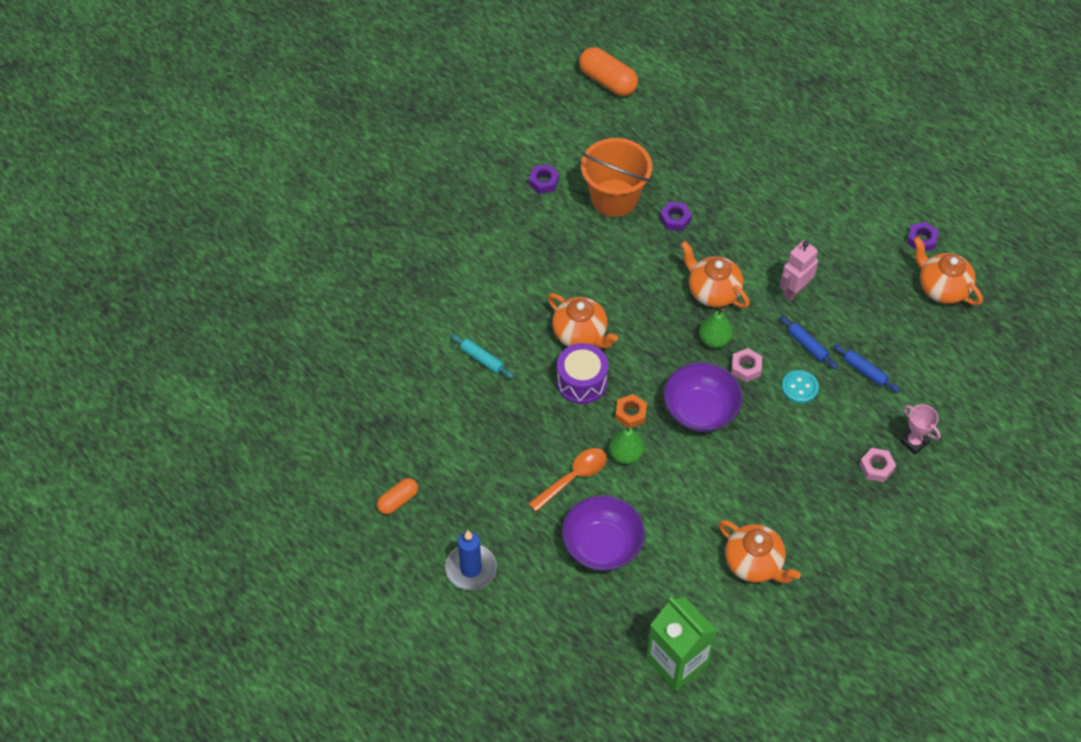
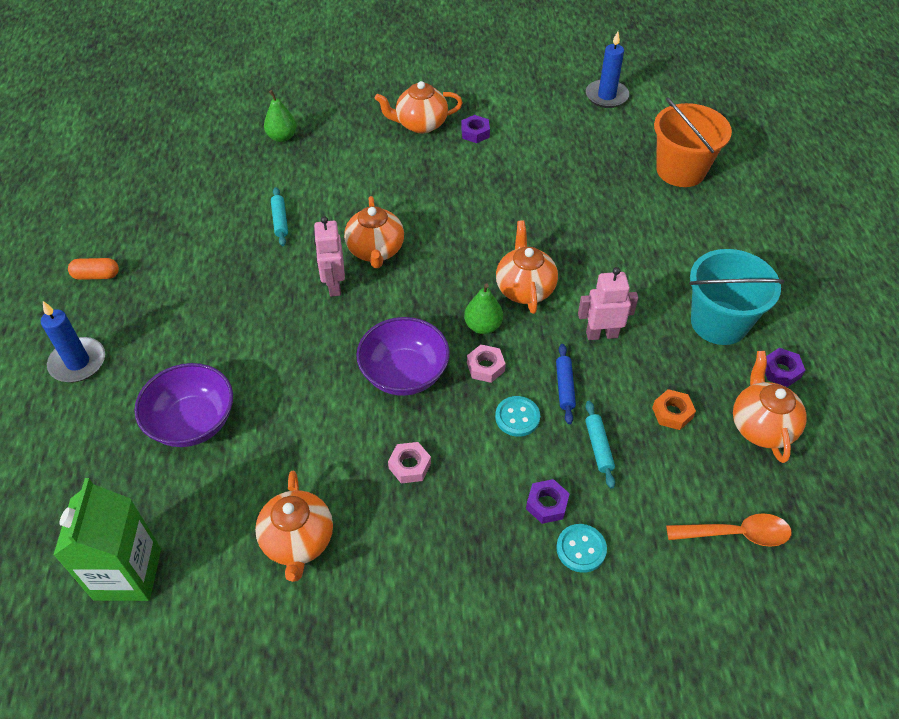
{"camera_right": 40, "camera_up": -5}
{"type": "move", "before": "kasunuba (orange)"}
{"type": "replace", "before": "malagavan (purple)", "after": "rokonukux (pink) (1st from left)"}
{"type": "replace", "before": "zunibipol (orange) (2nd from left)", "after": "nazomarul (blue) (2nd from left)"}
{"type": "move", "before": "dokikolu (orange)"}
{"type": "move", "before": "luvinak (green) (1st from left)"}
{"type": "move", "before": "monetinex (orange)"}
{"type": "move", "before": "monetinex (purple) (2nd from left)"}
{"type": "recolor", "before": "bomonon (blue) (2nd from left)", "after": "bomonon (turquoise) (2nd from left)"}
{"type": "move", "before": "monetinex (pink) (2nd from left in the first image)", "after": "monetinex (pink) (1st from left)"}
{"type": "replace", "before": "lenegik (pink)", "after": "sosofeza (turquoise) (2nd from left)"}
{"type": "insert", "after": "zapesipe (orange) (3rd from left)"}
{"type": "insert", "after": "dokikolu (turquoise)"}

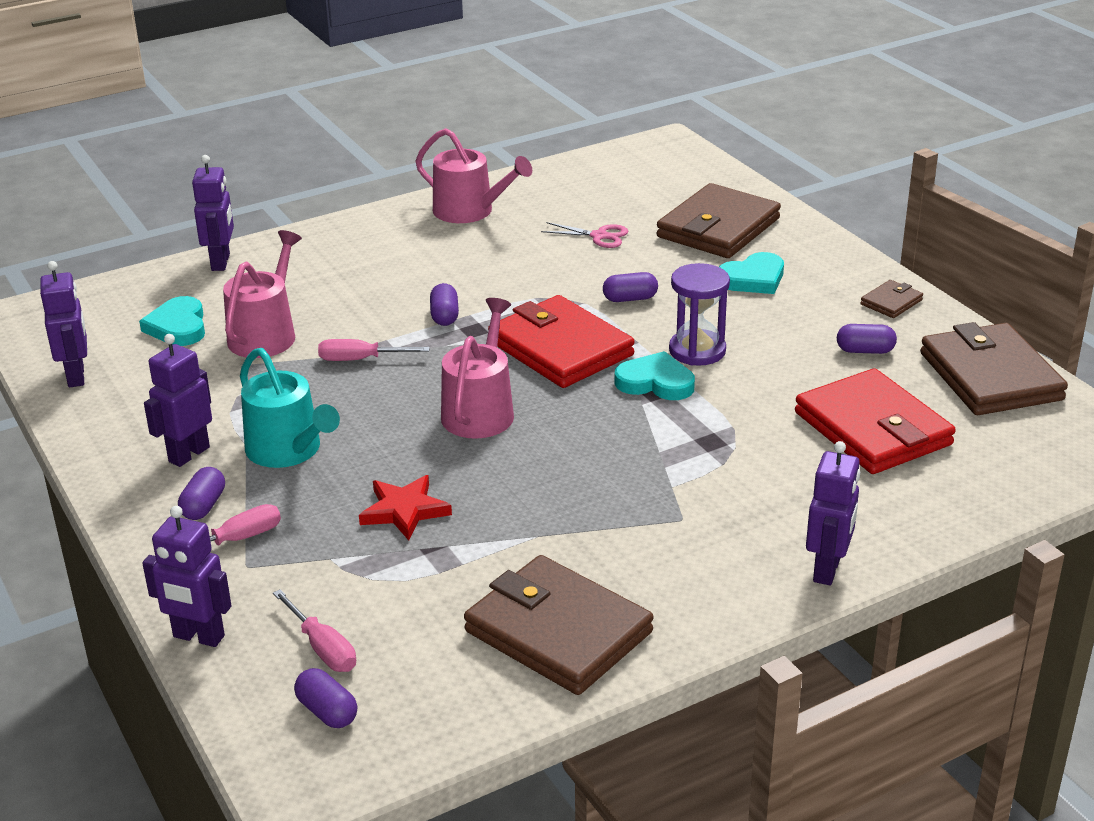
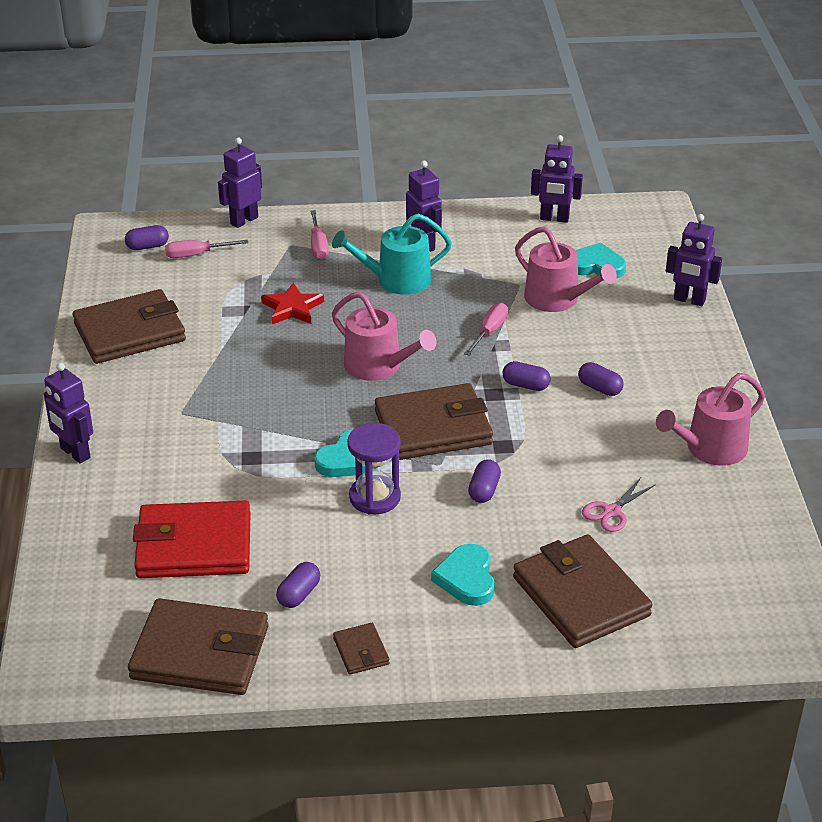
{"camera_right": 115, "camera_up": 5}
{"type": "move", "before": "zunibipol (purple) (1st from left in the first image)", "after": "zunibipol (purple) (5th from left)"}
{"type": "recolor", "before": "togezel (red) (1st from left)", "after": "togezel (brown) (4th from left)"}

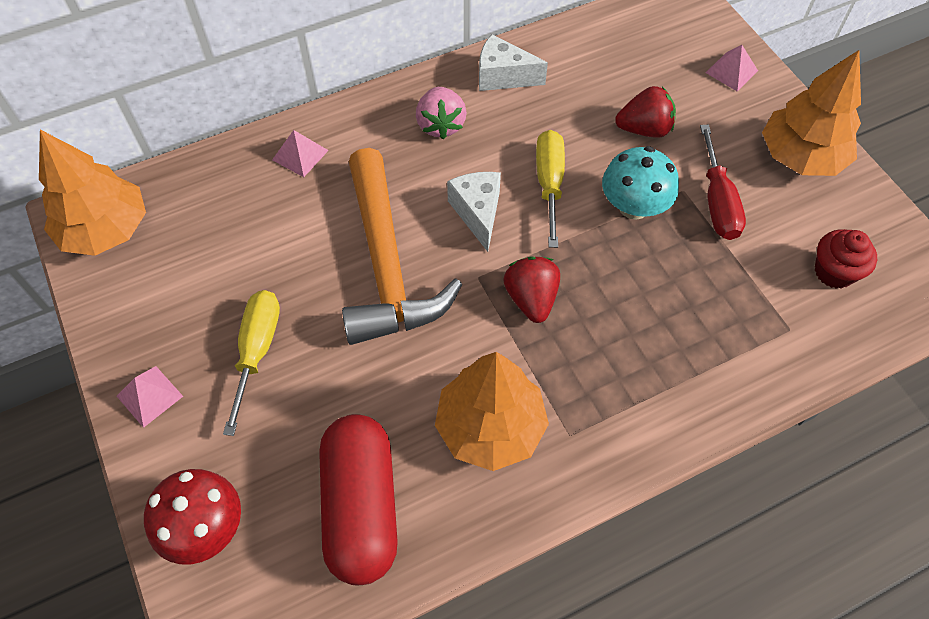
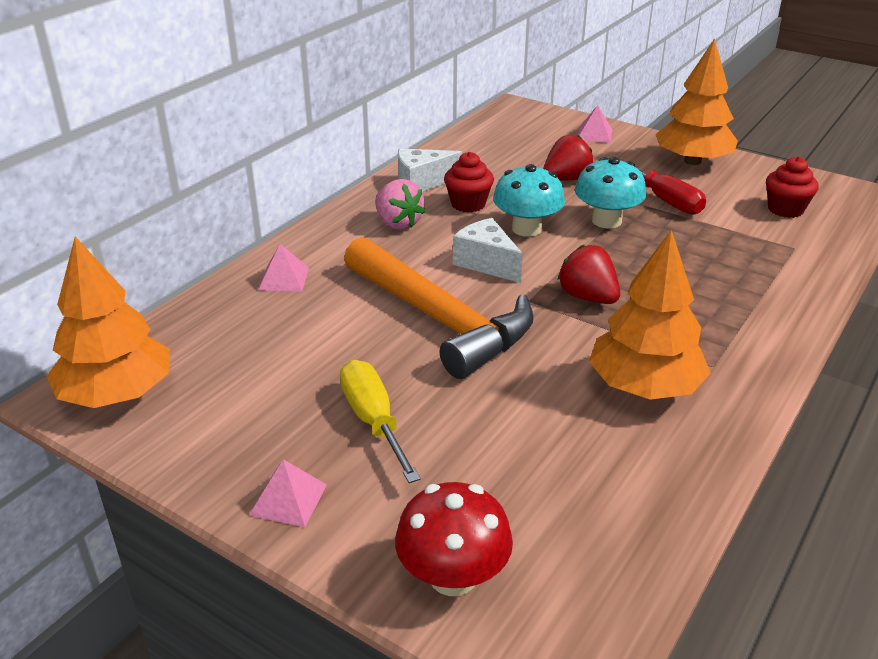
{"camera_right": -30, "camera_up": -25}
{"type": "delete", "before": "zunibipol (red)"}
{"type": "replace", "before": "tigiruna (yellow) (2nd from left)", "after": "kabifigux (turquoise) (1st from left)"}
{"type": "insert", "after": "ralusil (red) (1st from left)"}

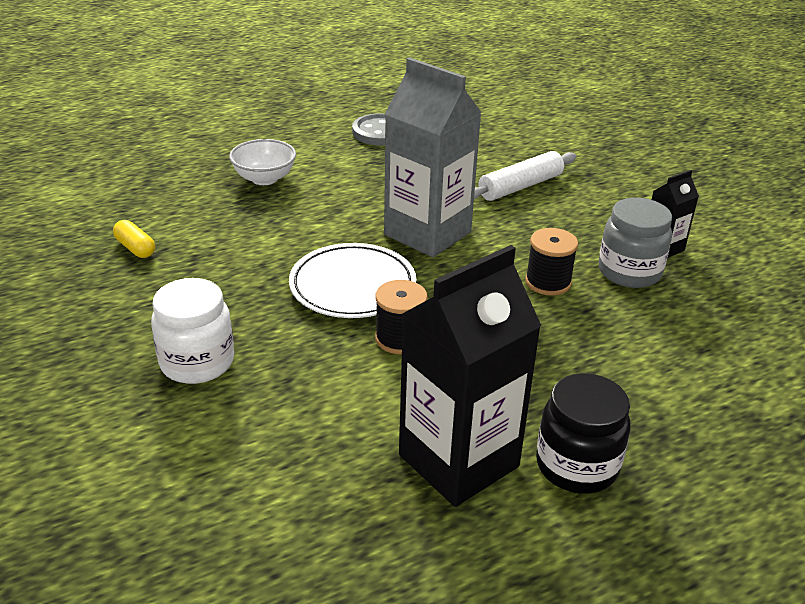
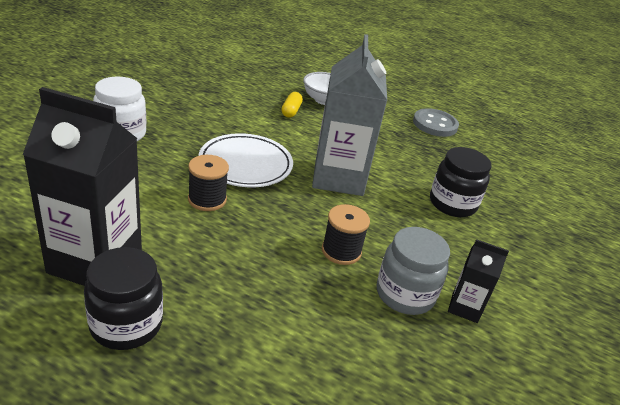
{"camera_right": 50, "camera_up": 0}
{"type": "move", "before": "zunibipol (yellow)"}
{"type": "replace", "before": "bomonon (white)", "after": "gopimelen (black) (2nd from left)"}

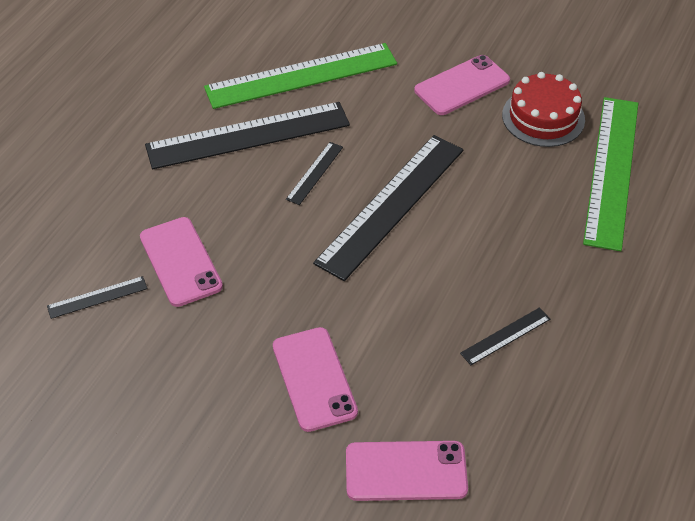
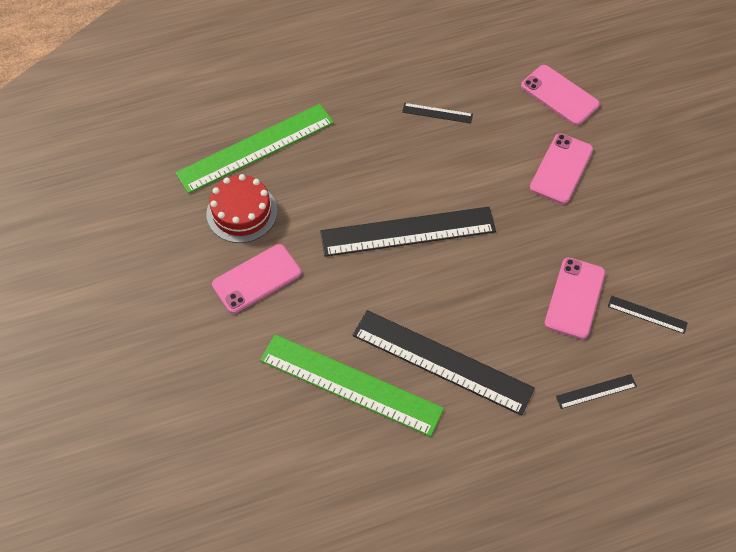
{"camera_right": -135, "camera_up": 10}
{"type": "move", "before": "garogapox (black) (3rd from left in the first image)", "after": "garogapox (black) (4th from left)"}
{"type": "rotate", "before": "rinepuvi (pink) (4th from left in the first image)", "turn": -45}

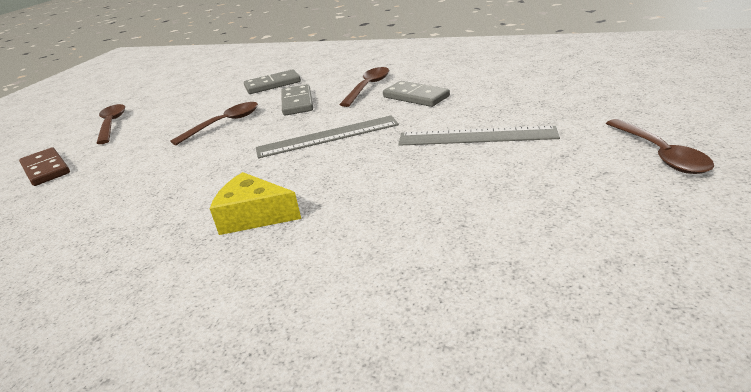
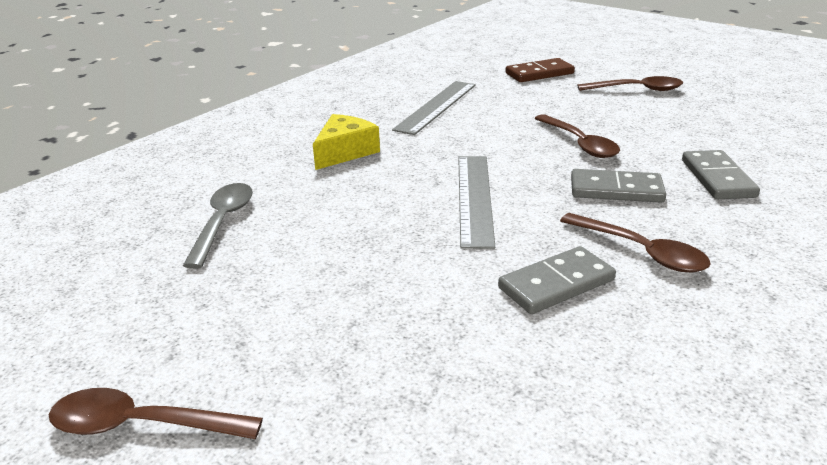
{"camera_right": 105, "camera_up": 0}
{"type": "move", "before": "garogapox (grey) (2nd from left in the first image)", "after": "garogapox (grey) (1st from left)"}
{"type": "insert", "after": "kasunuba (grey)"}

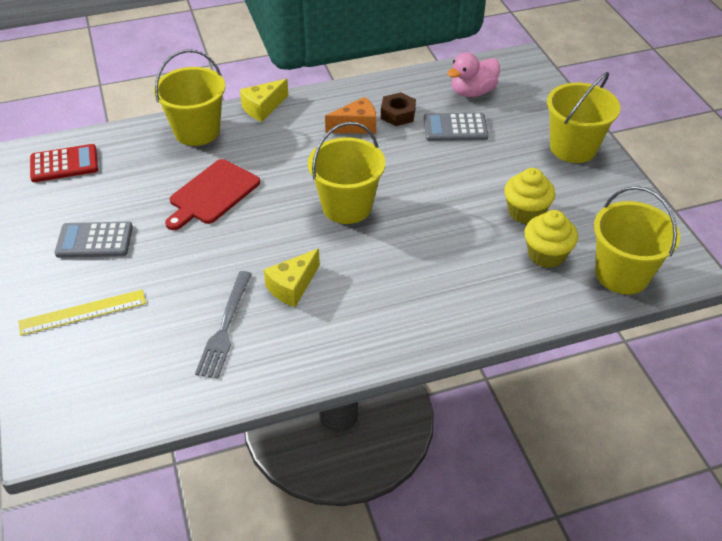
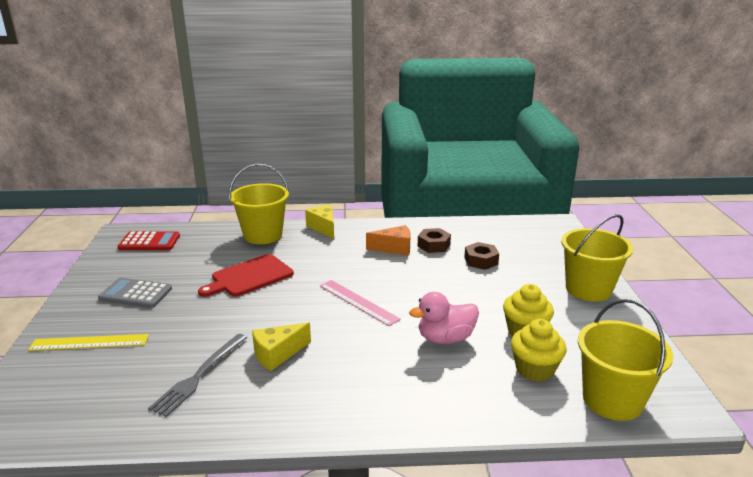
{"camera_right": 15, "camera_up": -20}
{"type": "rotate", "before": "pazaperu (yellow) (1st from left in the first image)", "turn": 90}
{"type": "replace", "before": "dokikolu (yellow) (2nd from left)", "after": "garogapox (pink)"}
{"type": "replace", "before": "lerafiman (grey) (2nd from left)", "after": "monetinex (brown) (2nd from left)"}
{"type": "move", "before": "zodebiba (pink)"}

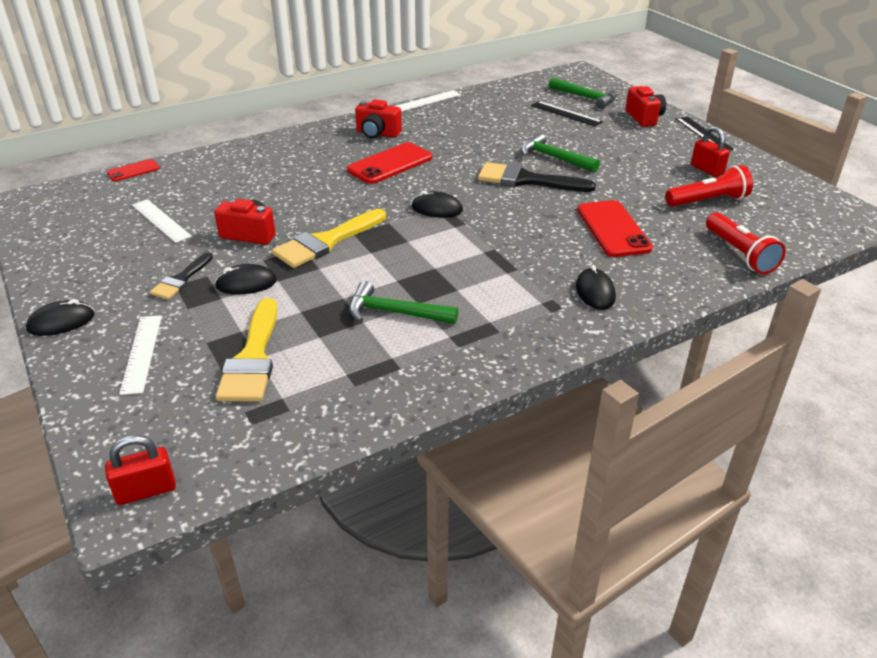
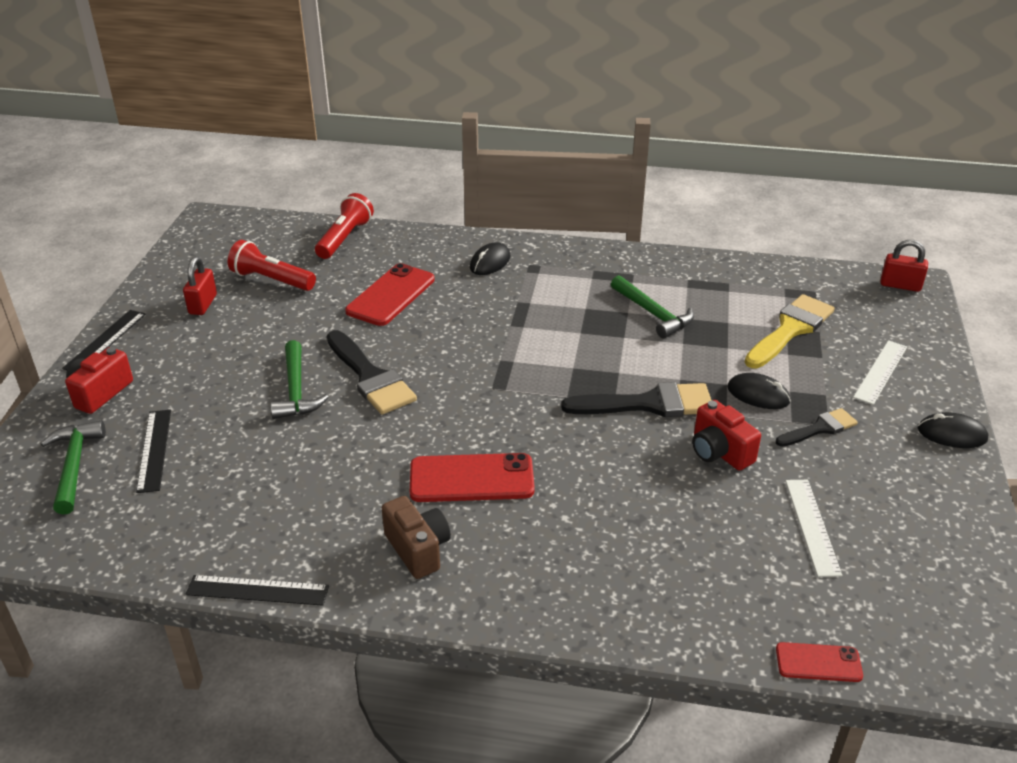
{"camera_right": -140, "camera_up": 0}
{"type": "recolor", "before": "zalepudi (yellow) (2nd from left)", "after": "zalepudi (black) (2nd from left)"}
{"type": "recolor", "before": "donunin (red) (2nd from left)", "after": "donunin (brown)"}
{"type": "recolor", "before": "garogapox (white) (3rd from left)", "after": "garogapox (black) (3rd from left)"}
{"type": "delete", "before": "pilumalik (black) (3rd from left)"}

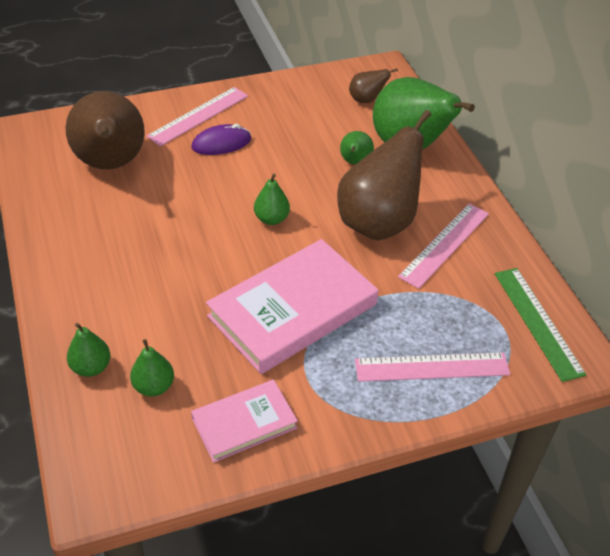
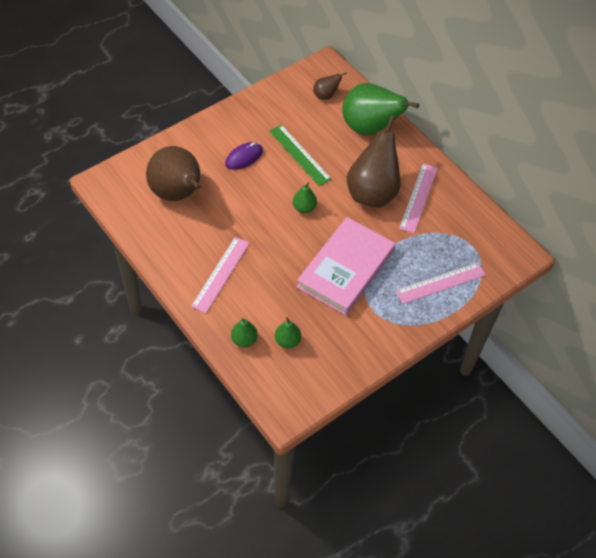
{"camera_right": -20, "camera_up": 10}
{"type": "move", "before": "garogapox (pink) (1st from left)"}
{"type": "delete", "before": "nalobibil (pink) (1st from left)"}
{"type": "delete", "before": "luvinak (green) (4th from left)"}
{"type": "move", "before": "garogapox (green)"}

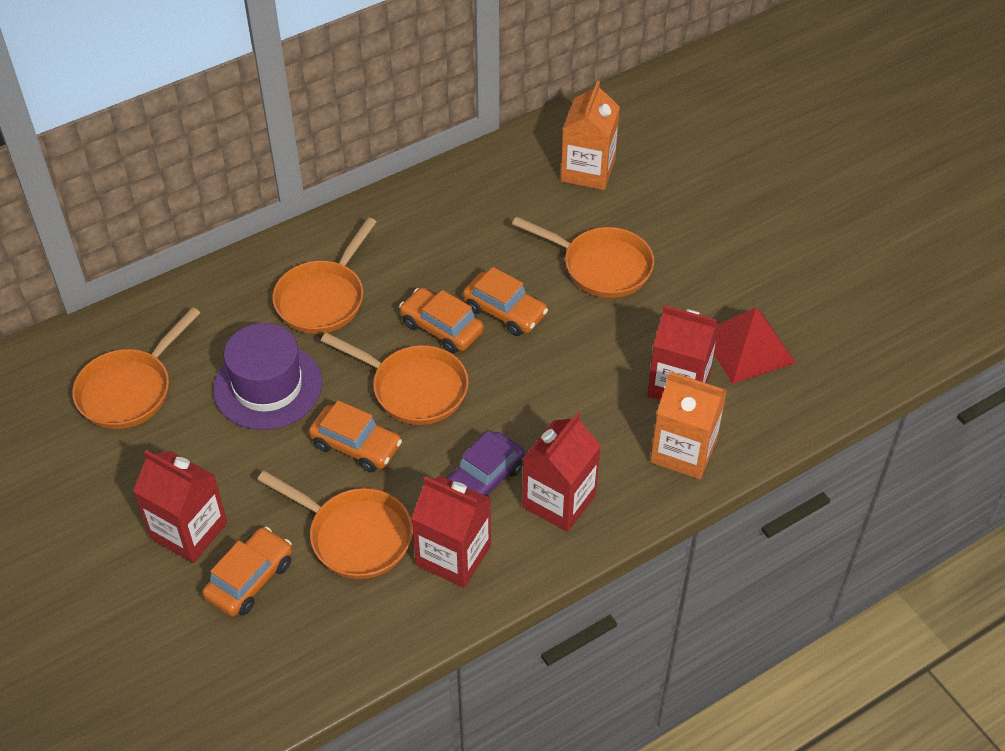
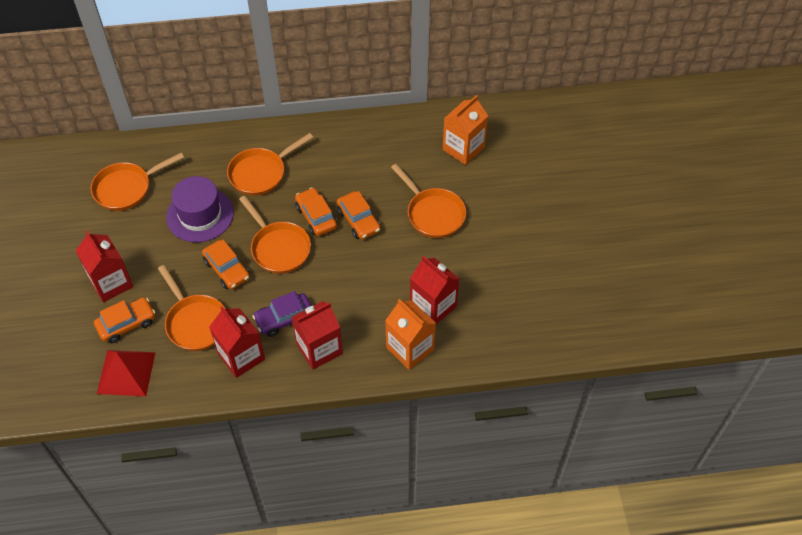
{"camera_right": 25, "camera_up": 5}
{"type": "move", "before": "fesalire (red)"}

